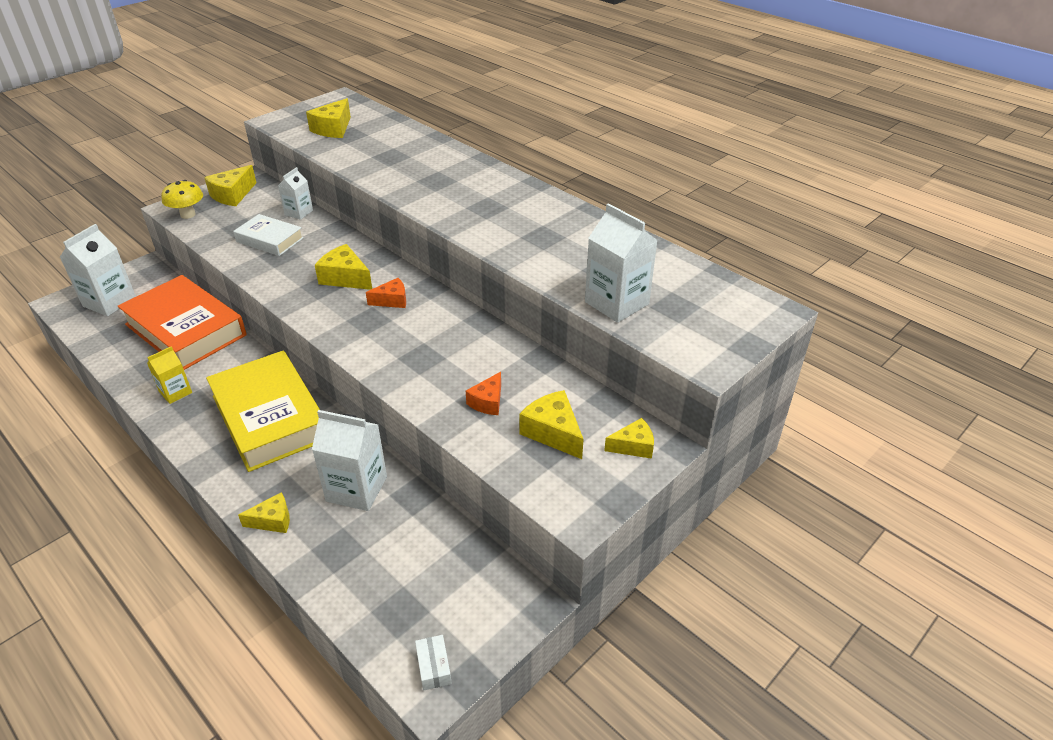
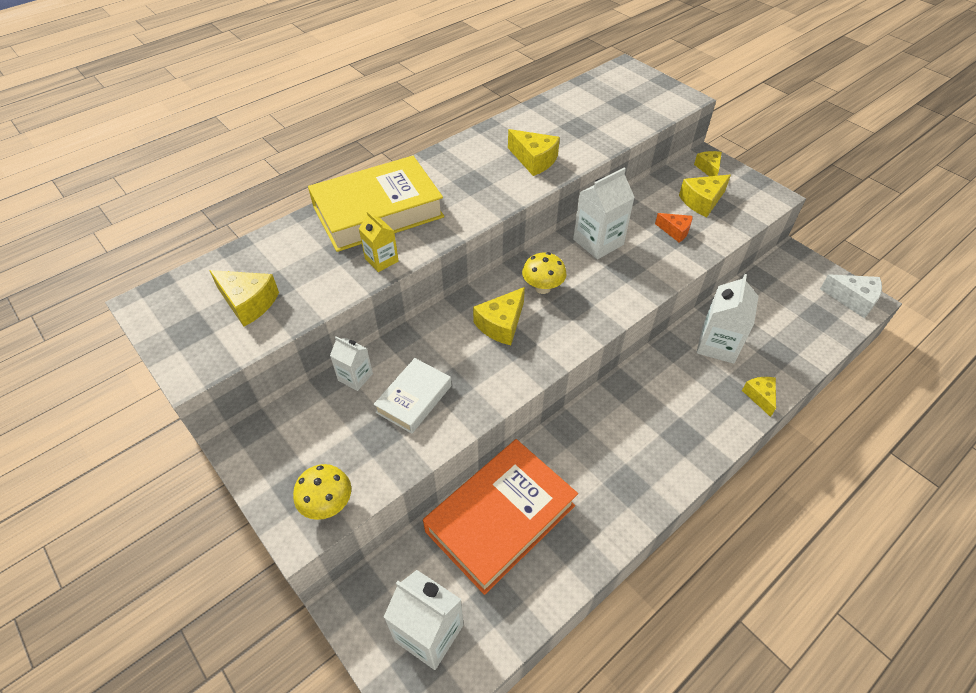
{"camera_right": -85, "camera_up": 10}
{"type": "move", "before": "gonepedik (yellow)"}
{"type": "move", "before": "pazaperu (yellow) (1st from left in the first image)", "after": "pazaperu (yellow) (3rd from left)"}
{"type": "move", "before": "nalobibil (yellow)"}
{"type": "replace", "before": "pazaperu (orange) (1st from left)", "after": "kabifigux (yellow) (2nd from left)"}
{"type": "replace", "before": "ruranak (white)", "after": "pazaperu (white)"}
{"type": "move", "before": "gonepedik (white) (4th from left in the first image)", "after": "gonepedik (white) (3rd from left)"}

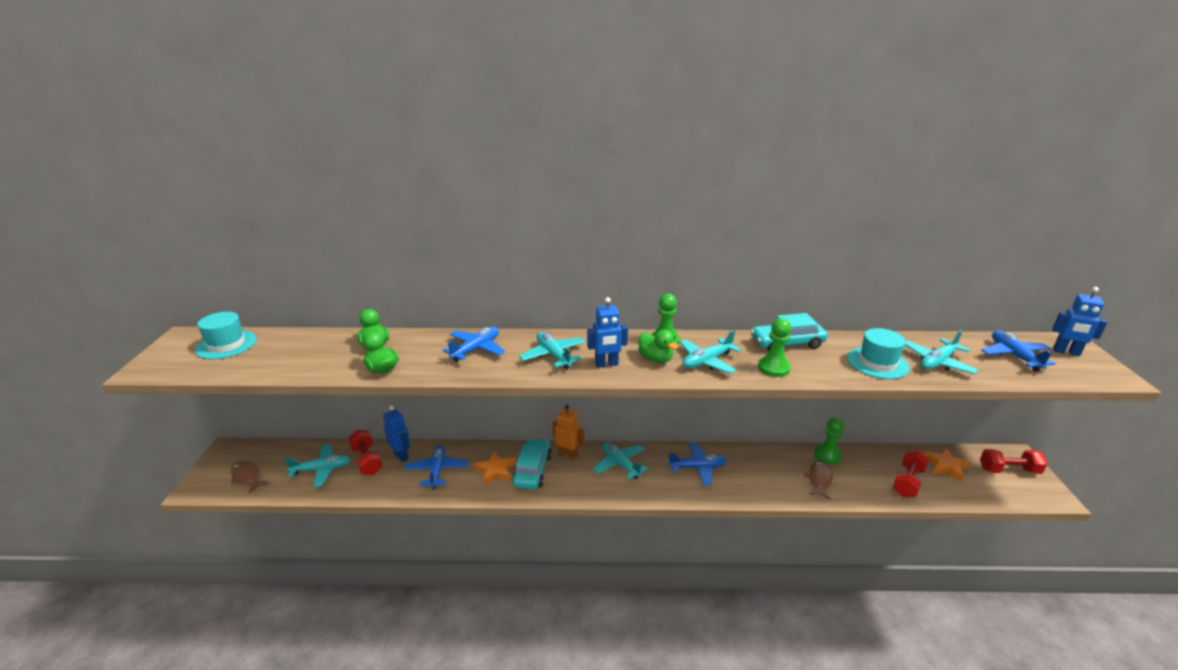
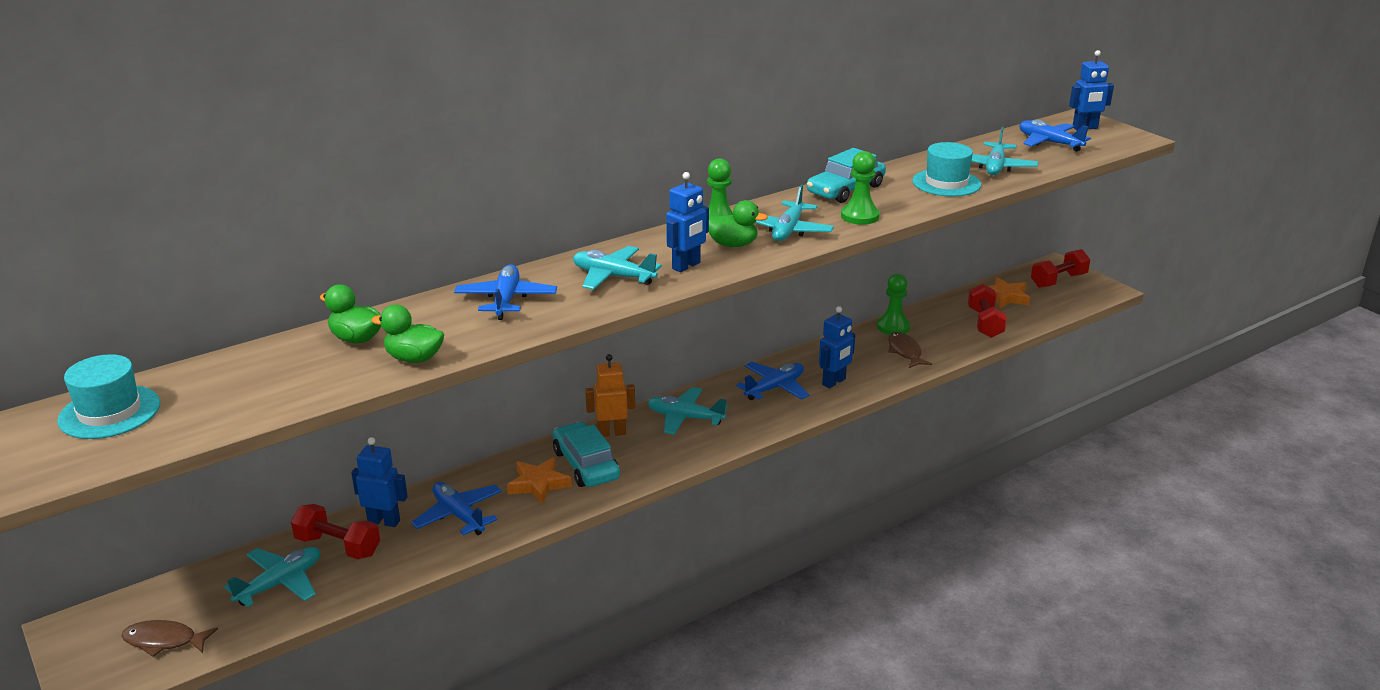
{"camera_right": -35, "camera_up": 0}
{"type": "insert", "after": "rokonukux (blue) (3rd from left)"}

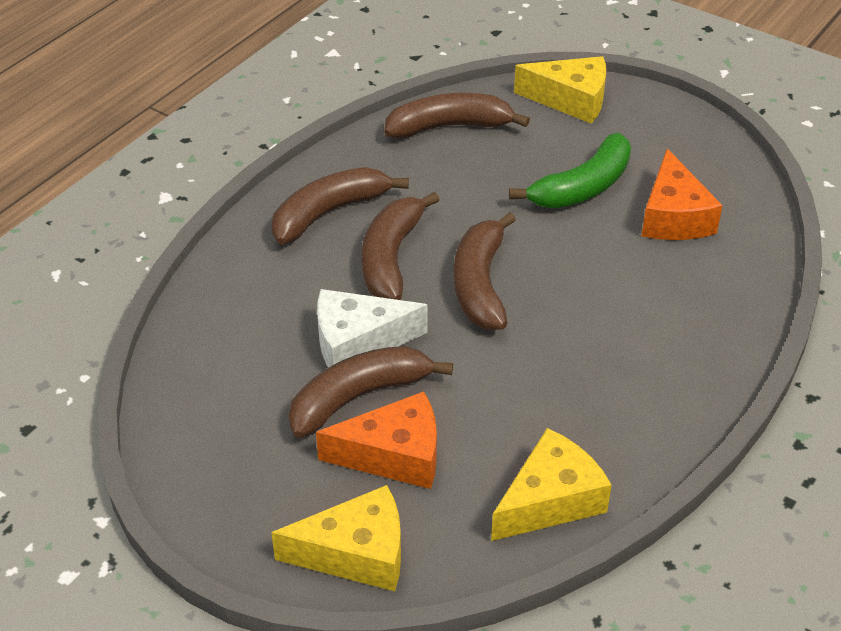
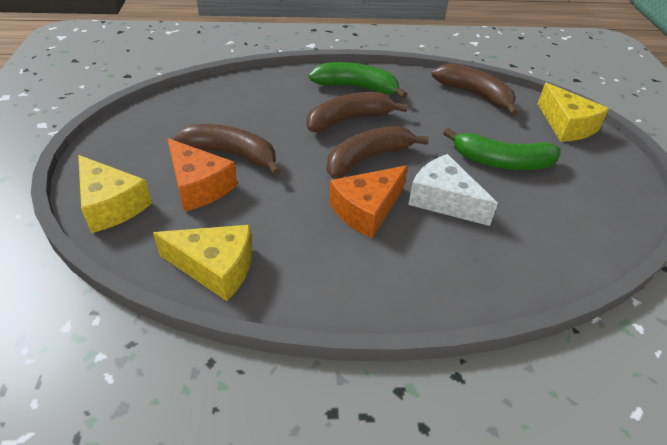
{"camera_right": 50, "camera_up": 0}
{"type": "recolor", "before": "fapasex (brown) (1st from left)", "after": "fapasex (green) (1st from left)"}
{"type": "move", "before": "pazaperu (white)"}
{"type": "move", "before": "pazaperu (orange) (2nd from left)"}

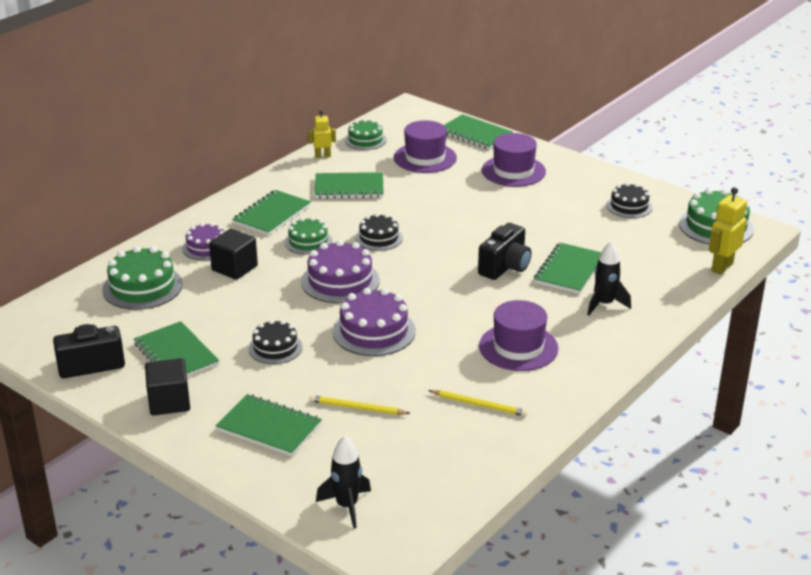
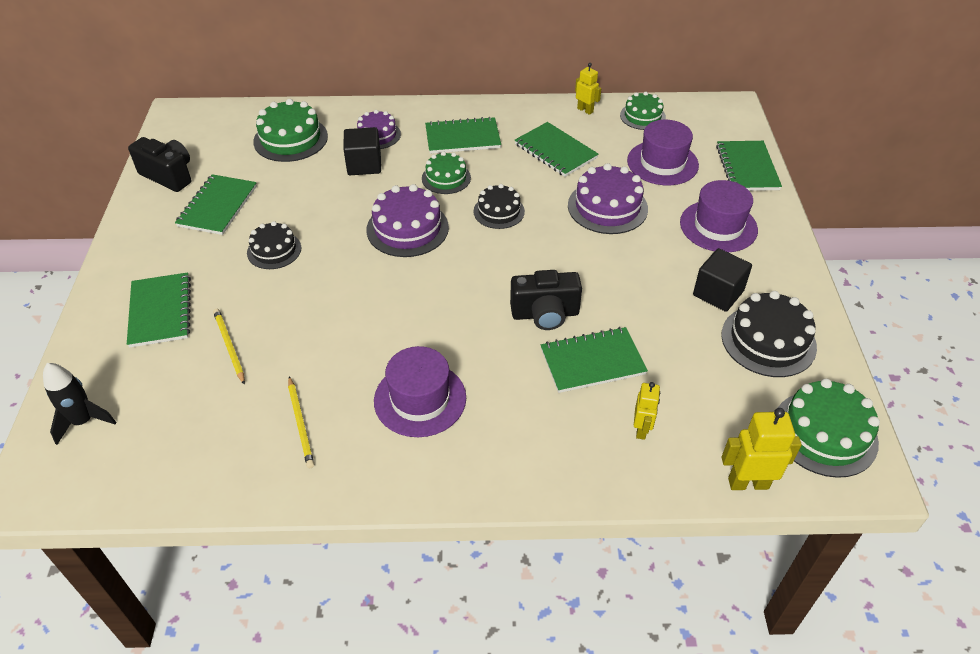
{"camera_right": 50, "camera_up": 15}
{"type": "move", "before": "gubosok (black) (1st from left in the first image)", "after": "gubosok (black) (2nd from left)"}
{"type": "move", "before": "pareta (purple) (3rd from left)"}
{"type": "delete", "before": "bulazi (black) (2nd from left)"}
{"type": "resize", "before": "pareta (black) (3rd from left)", "scale": 1.57}
{"type": "insert", "after": "rokonukux (yellow) (2nd from left)"}

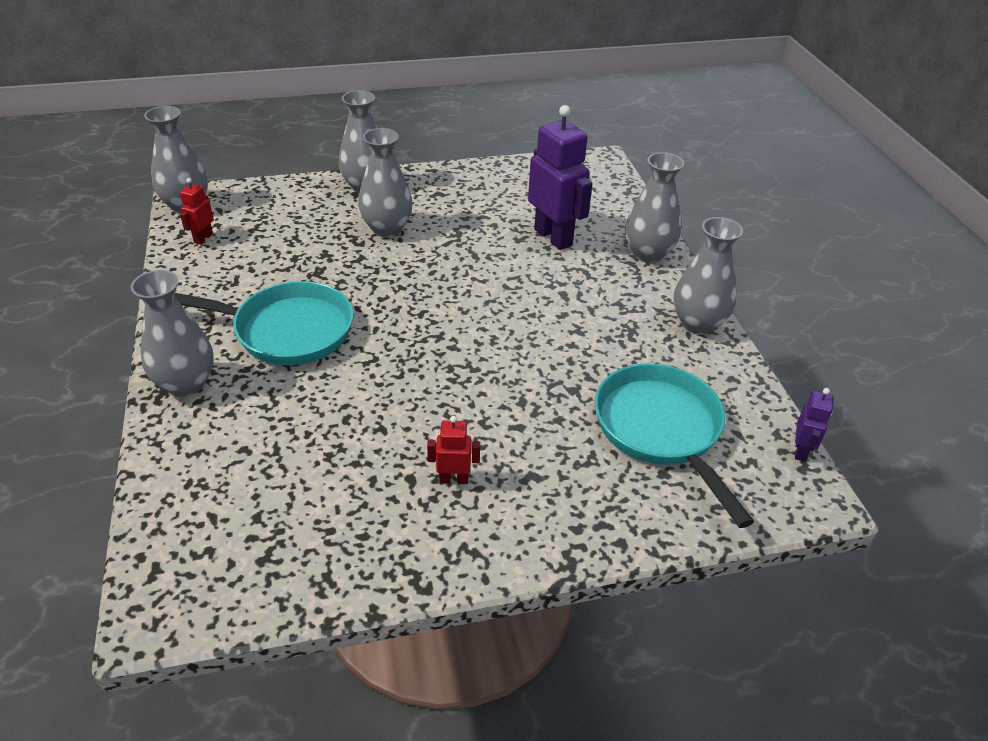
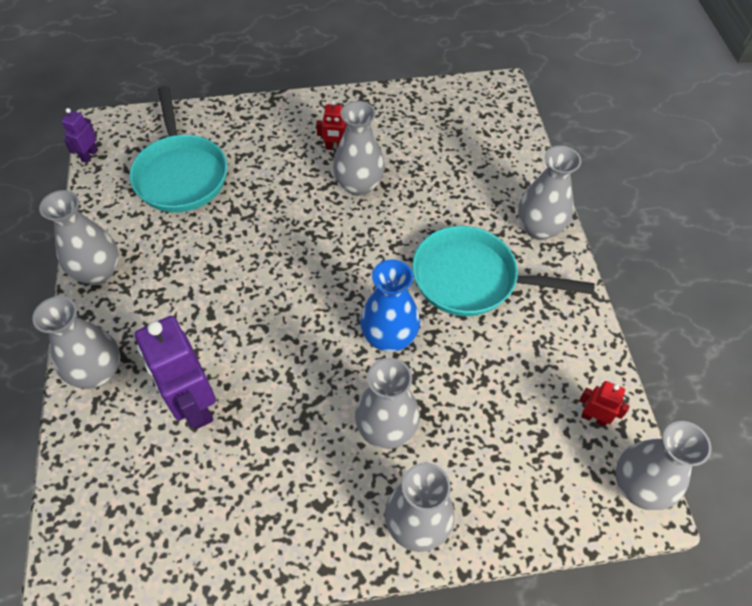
{"camera_right": -175, "camera_up": 15}
{"type": "rotate", "before": "rokonukux (red) (1st from left in the first image)", "turn": -90}
{"type": "insert", "after": "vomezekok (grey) (3rd from left)"}
{"type": "insert", "after": "vomezekok (blue)"}

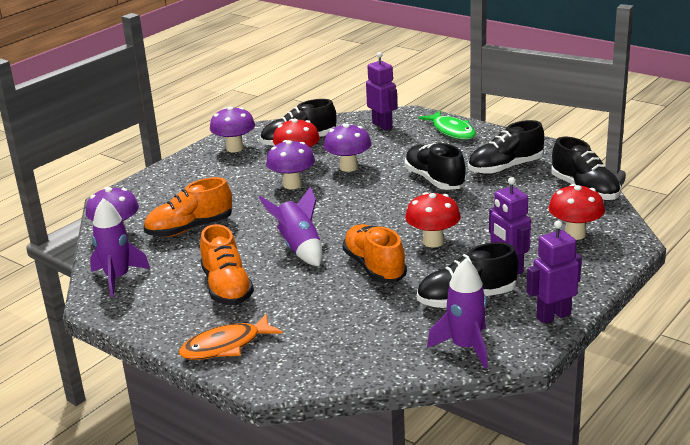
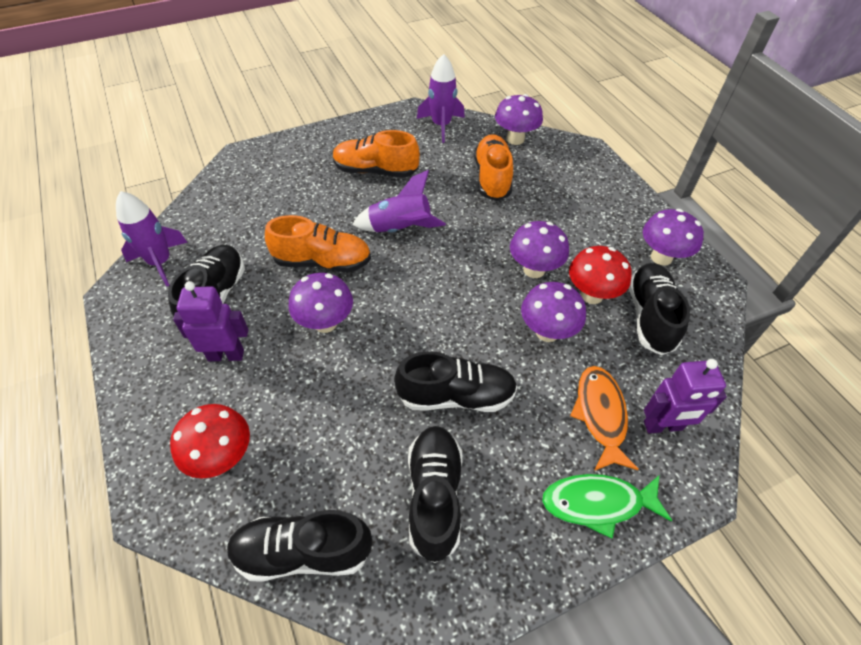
{"camera_right": 115, "camera_up": 25}
{"type": "move", "before": "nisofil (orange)"}
{"type": "recolor", "before": "kabifigux (red) (2nd from left)", "after": "kabifigux (purple) (1st from left)"}
{"type": "delete", "before": "rokonukux (purple) (3rd from left)"}

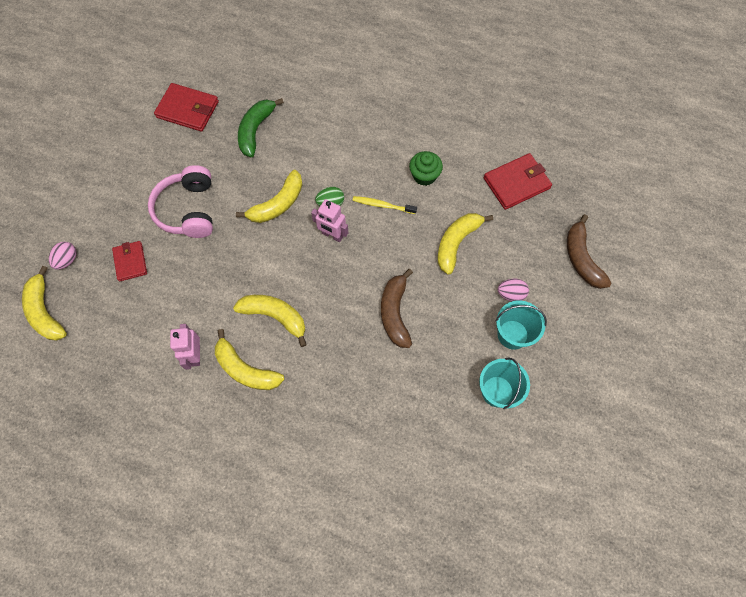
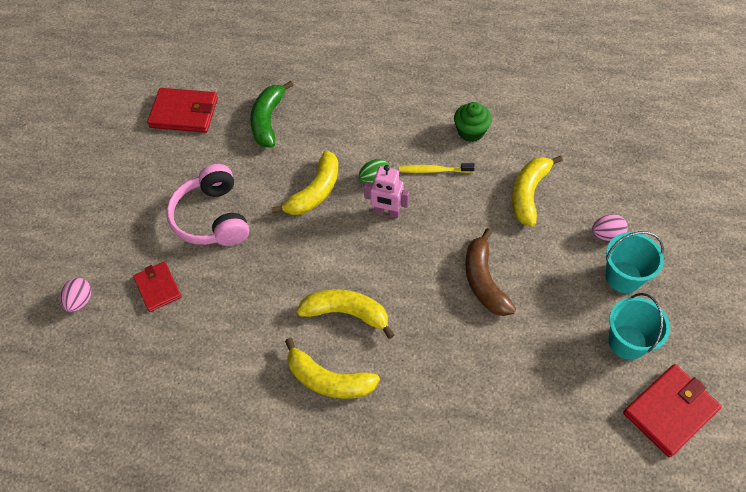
{"camera_right": -10, "camera_up": -10}
{"type": "delete", "before": "fapasex (yellow) (1st from left)"}
{"type": "delete", "before": "rokonukux (pink) (1st from left)"}
{"type": "move", "before": "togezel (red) (3rd from left)"}
{"type": "delete", "before": "fapasex (brown) (2nd from left)"}

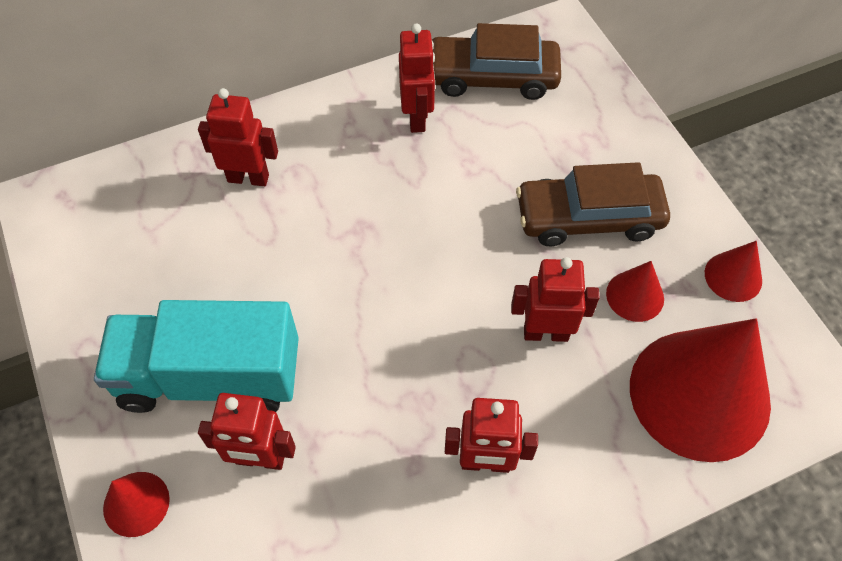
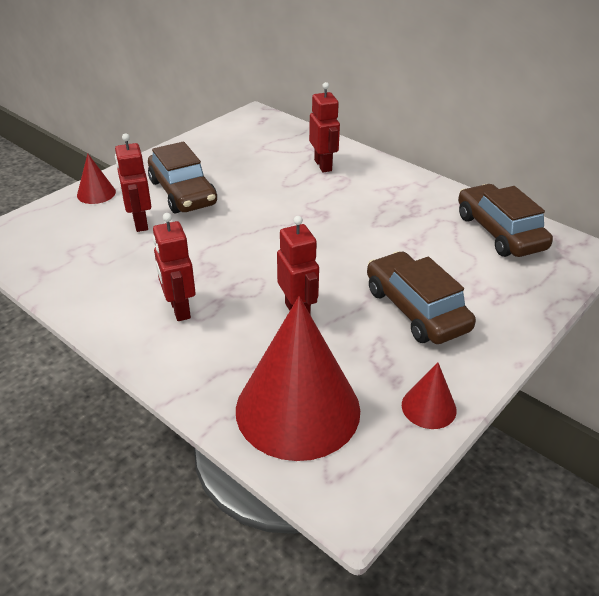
{"camera_right": 65, "camera_up": -20}
{"type": "replace", "before": "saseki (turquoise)", "after": "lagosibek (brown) (1st from left)"}
{"type": "delete", "before": "rokonukux (red) (3rd from left)"}
{"type": "delete", "before": "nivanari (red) (2nd from left)"}

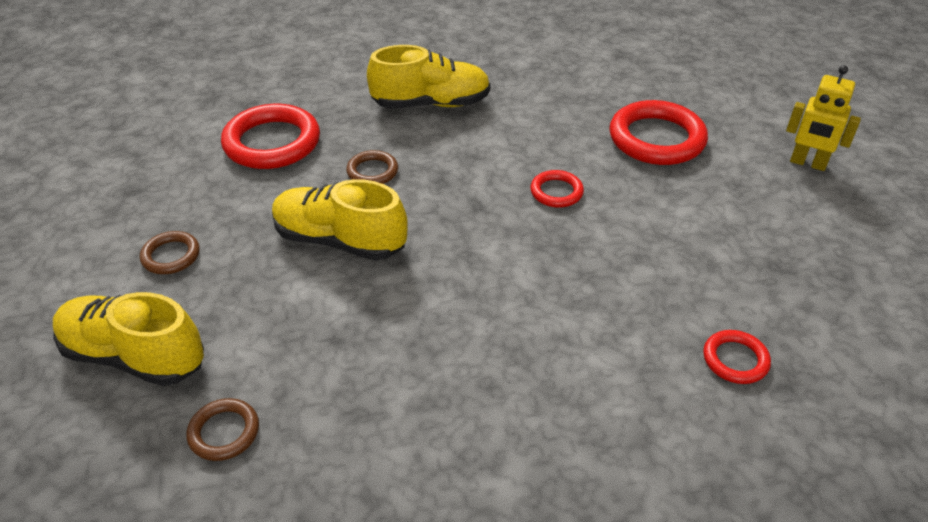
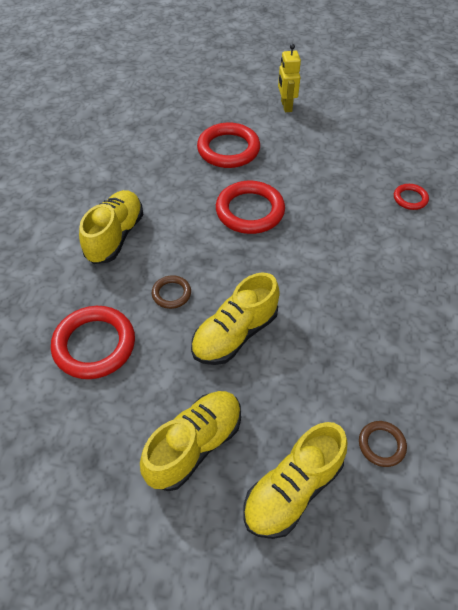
{"camera_right": -65, "camera_up": 10}
{"type": "replace", "before": "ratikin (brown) (1st from left)", "after": "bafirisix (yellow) (2nd from left)"}
{"type": "resize", "before": "ratikin (red) (2nd from left in the first image)", "scale": 1.96}
{"type": "rotate", "before": "rokonukux (yellow)", "turn": 120}

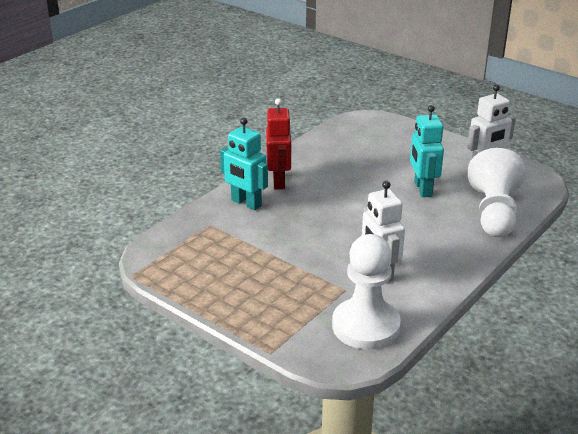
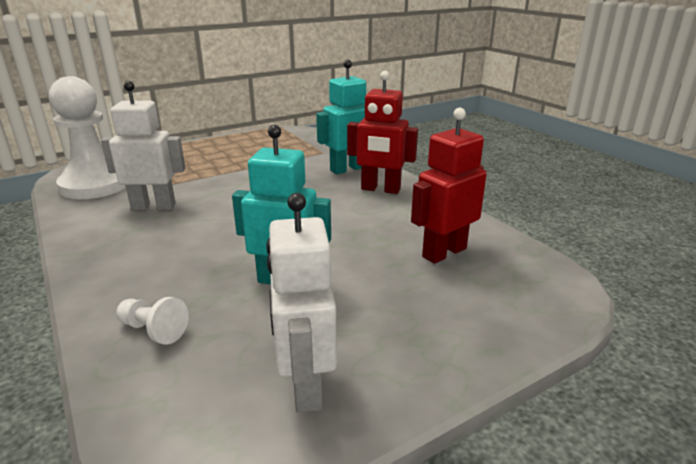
{"camera_right": 110, "camera_up": -5}
{"type": "resize", "before": "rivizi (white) (2nd from left)", "scale": 0.42}
{"type": "insert", "after": "rokonukux (red) (2nd from left)"}

